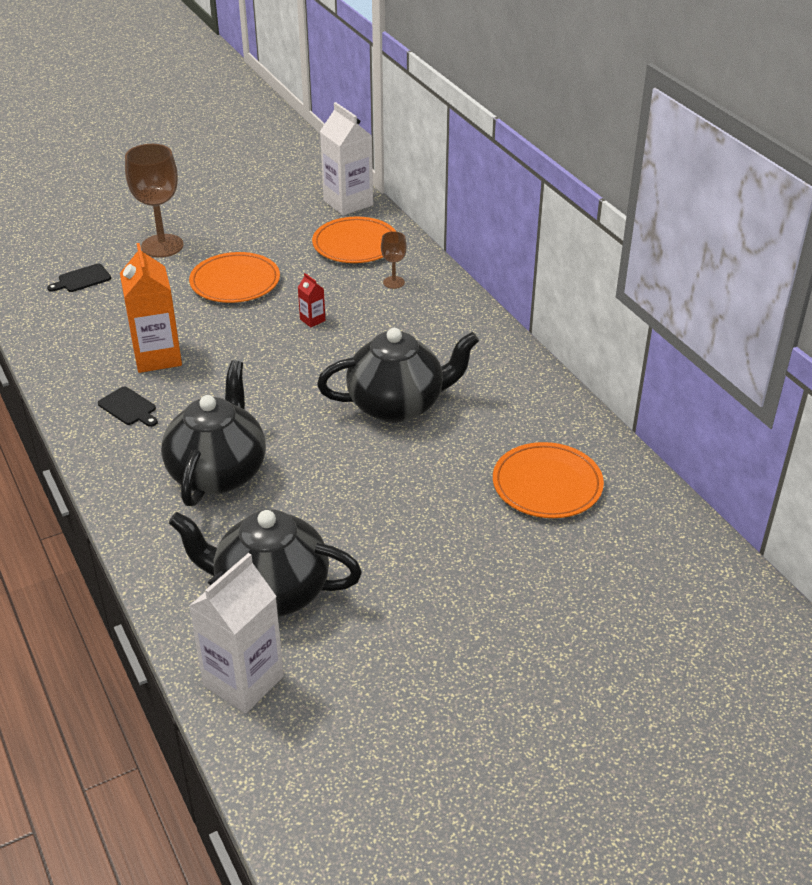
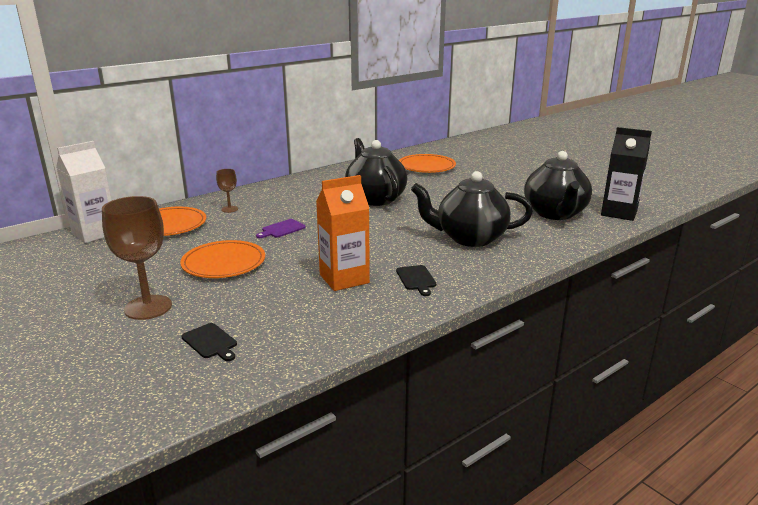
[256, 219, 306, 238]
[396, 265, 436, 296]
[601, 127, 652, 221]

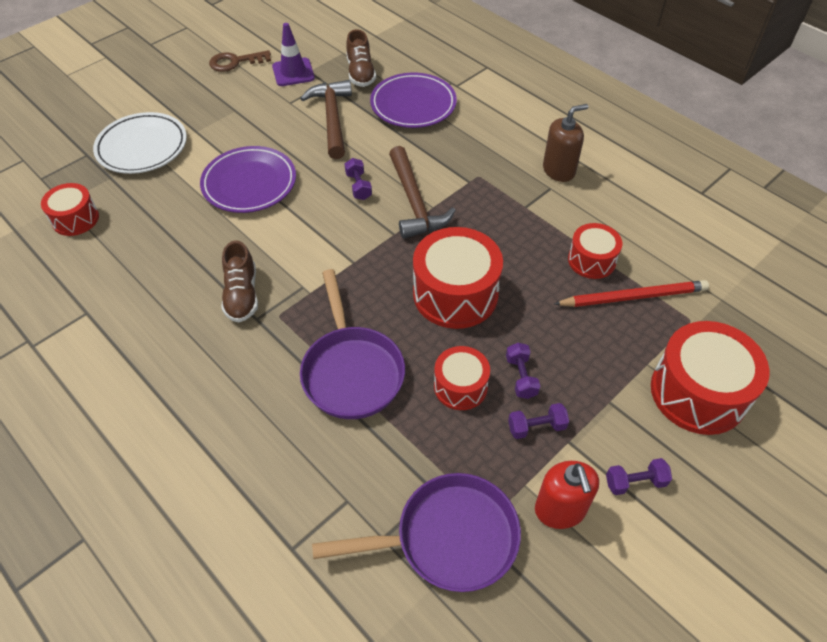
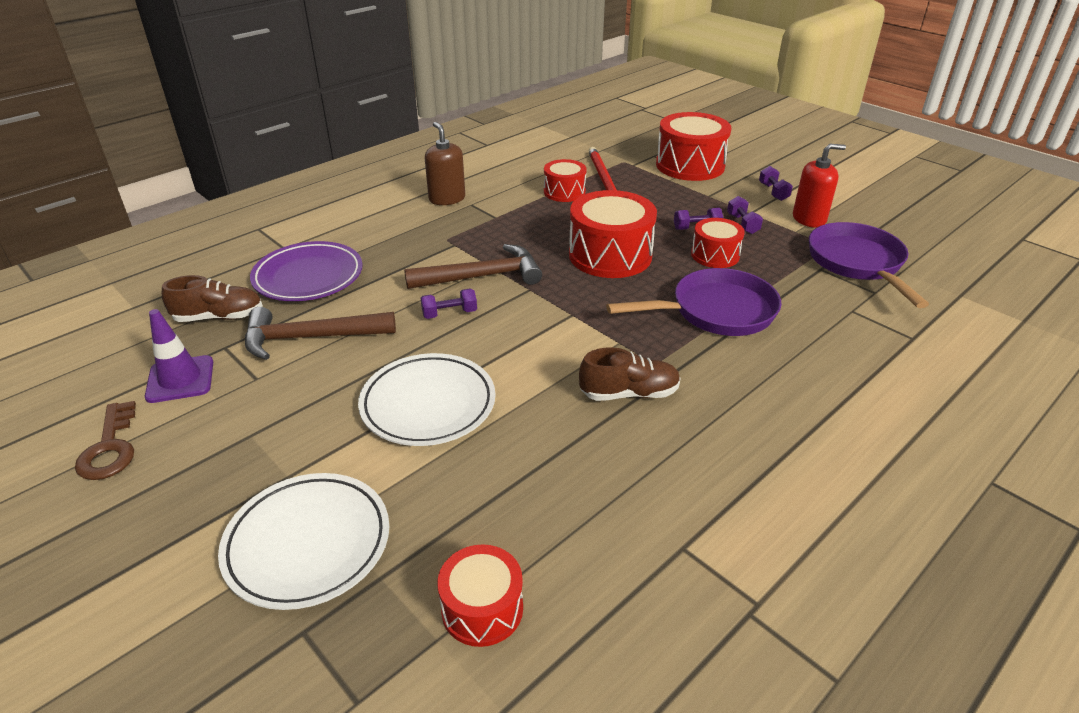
[358, 353, 495, 446]

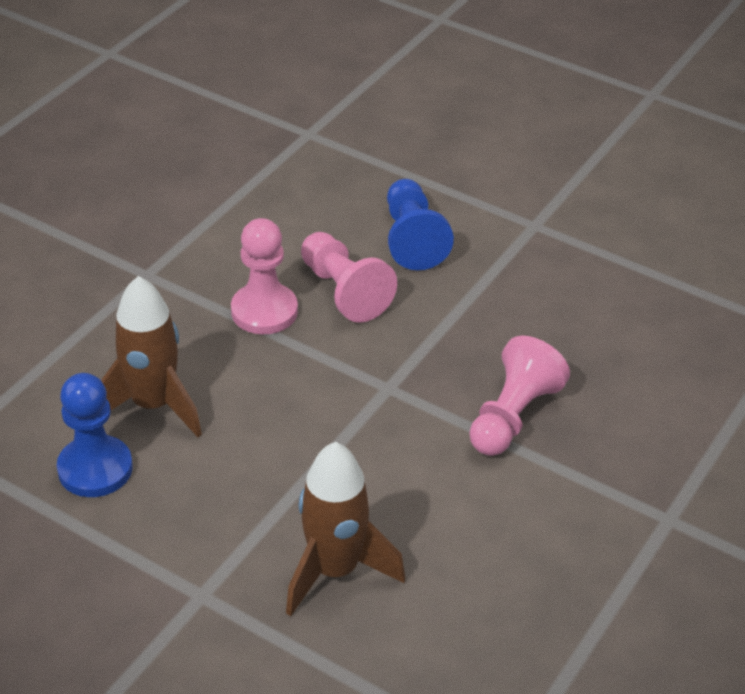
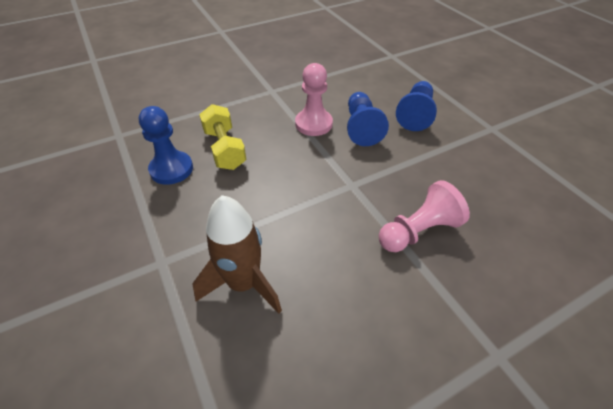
[199, 104, 246, 170]
[347, 92, 389, 146]

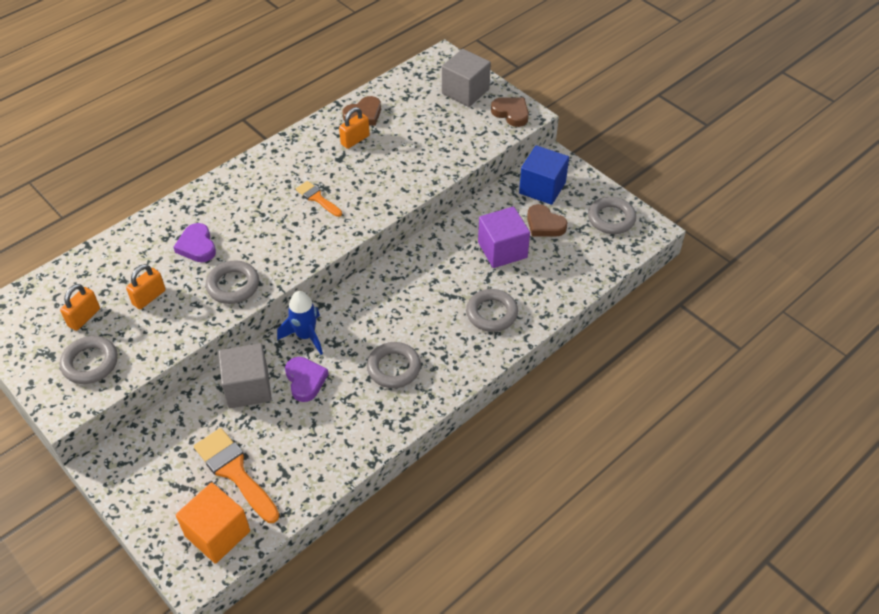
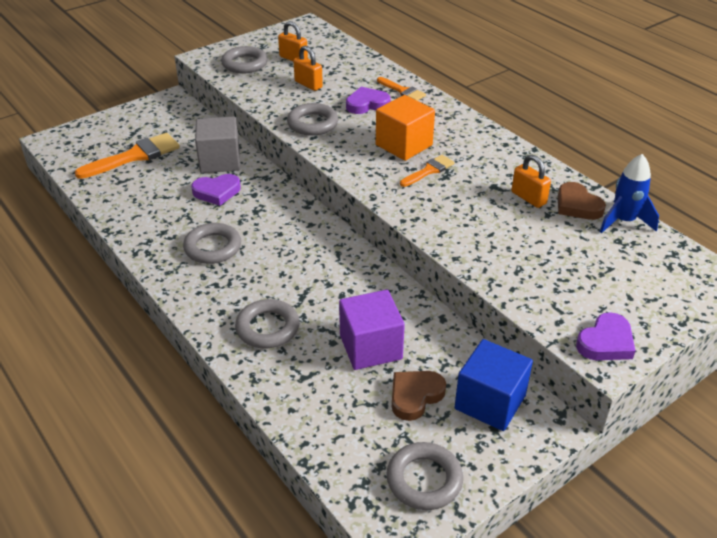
[376, 95, 435, 161]
[377, 77, 426, 101]
[576, 312, 635, 360]
[600, 154, 659, 233]
[442, 49, 491, 107] (first image)

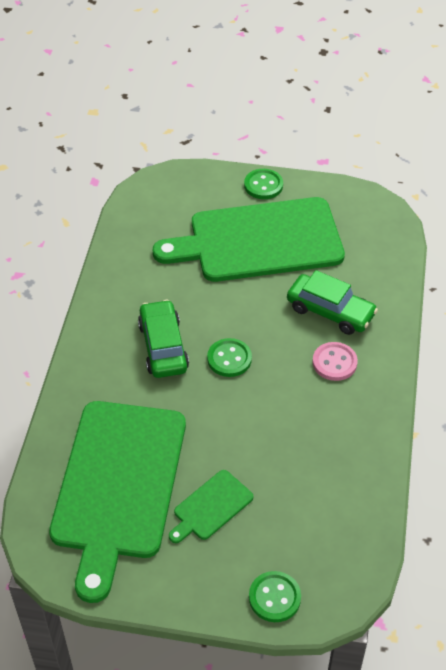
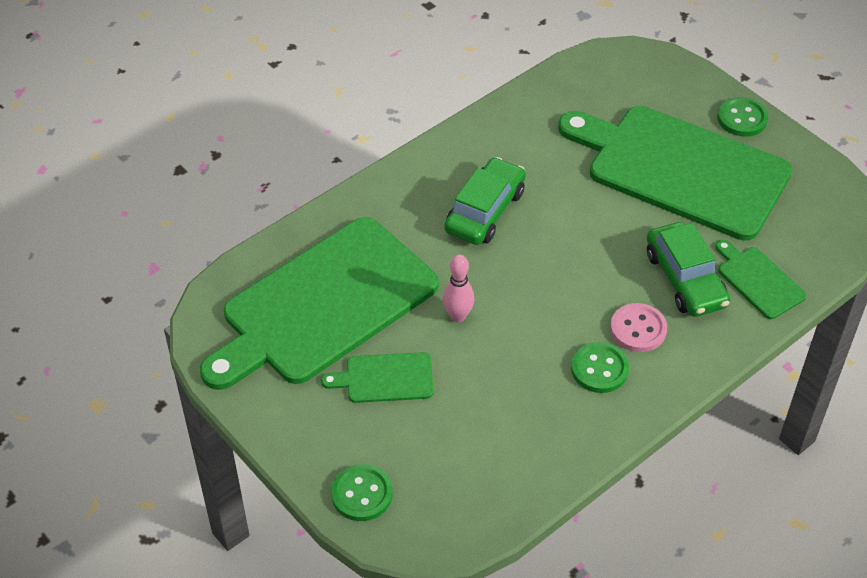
[443, 255, 474, 322]
[571, 342, 629, 393]
[715, 240, 807, 319]

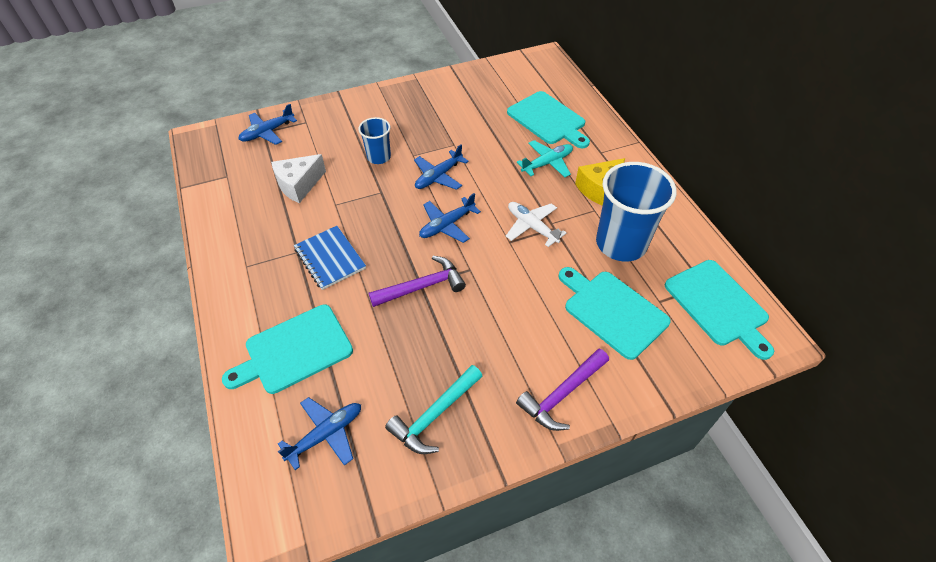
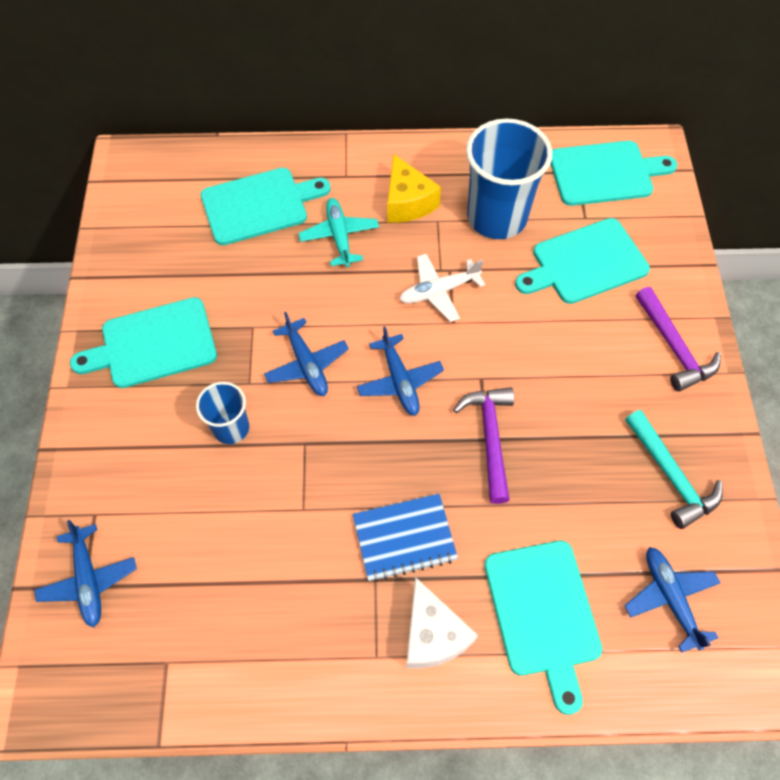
[70, 297, 217, 388]
[406, 577, 478, 669]

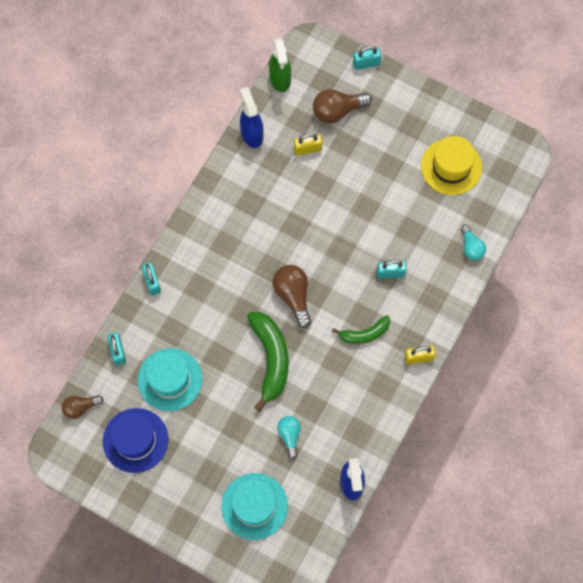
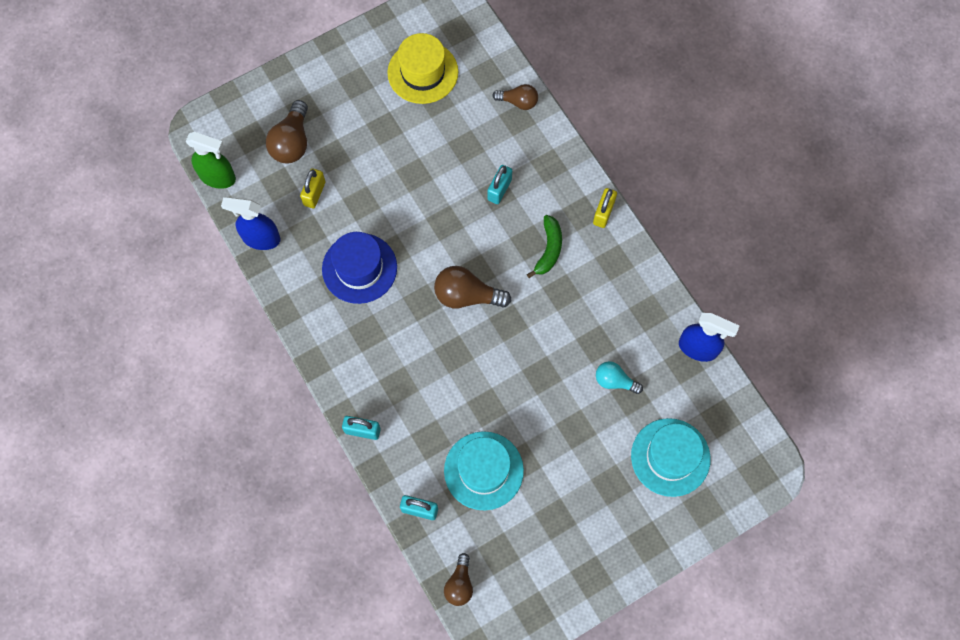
[322, 232, 397, 304]
[493, 84, 538, 110]
[247, 312, 289, 412] (first image)
[353, 46, 381, 70] (first image)

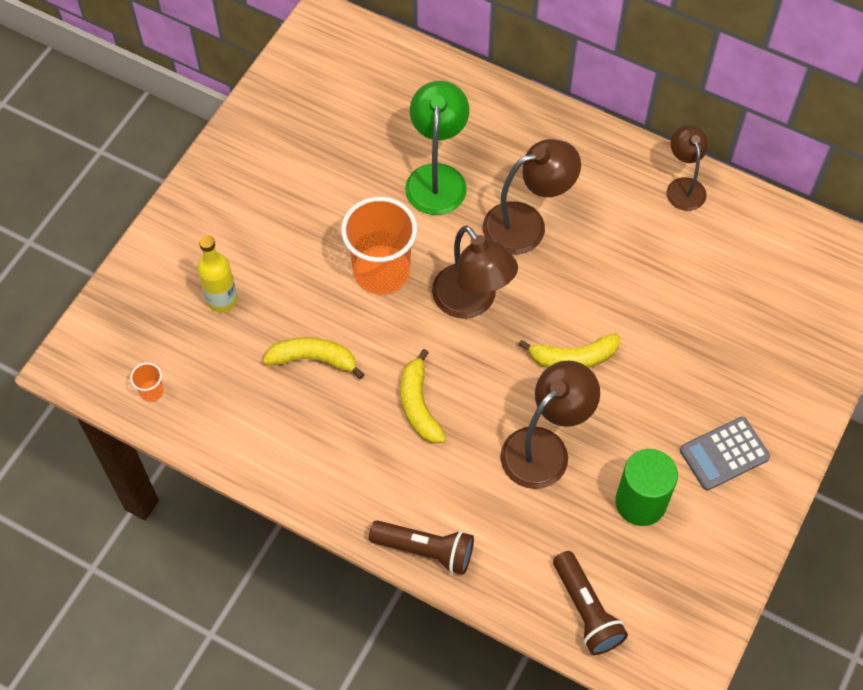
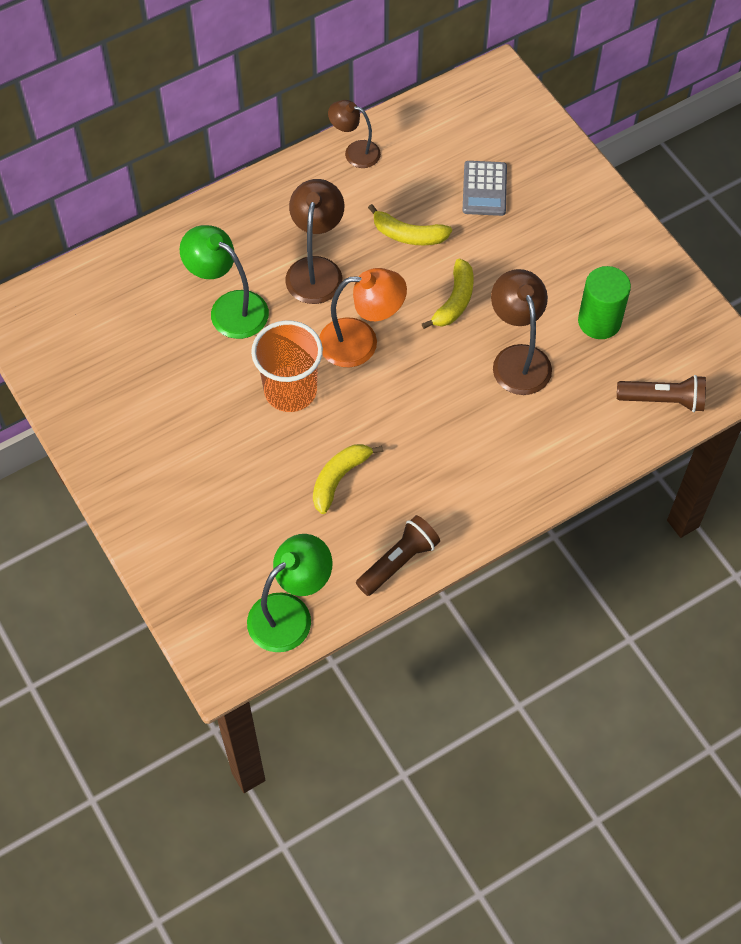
[247, 534, 332, 652]
[319, 268, 407, 367]
[356, 515, 440, 596]
[368, 204, 452, 245]
[462, 161, 507, 216]
[197, 235, 237, 312] (first image)

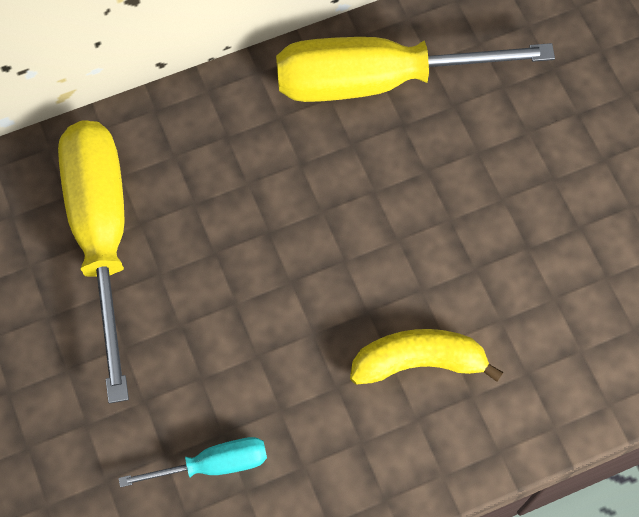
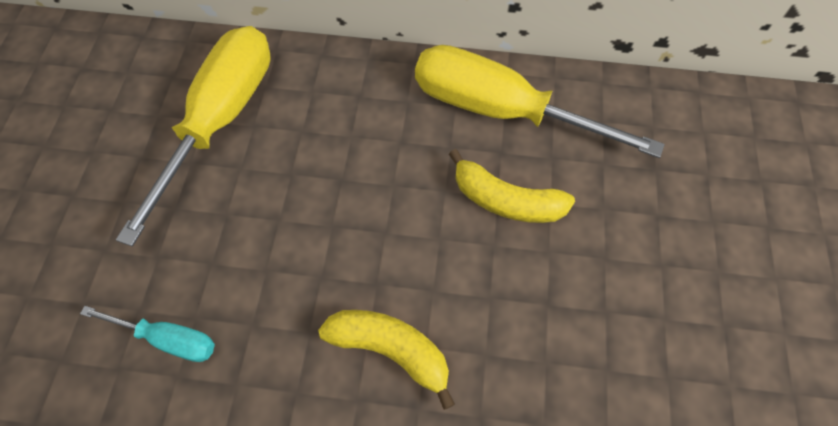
[449, 149, 575, 223]

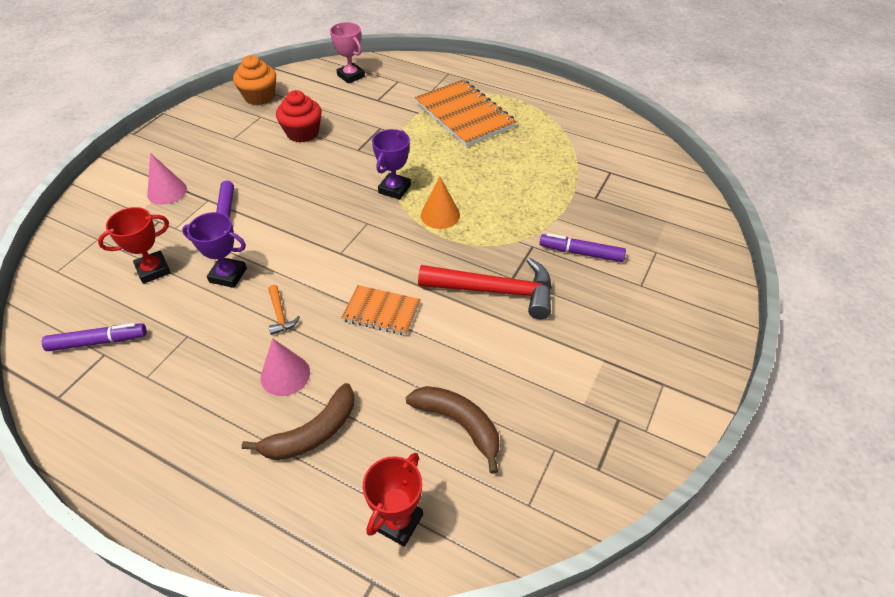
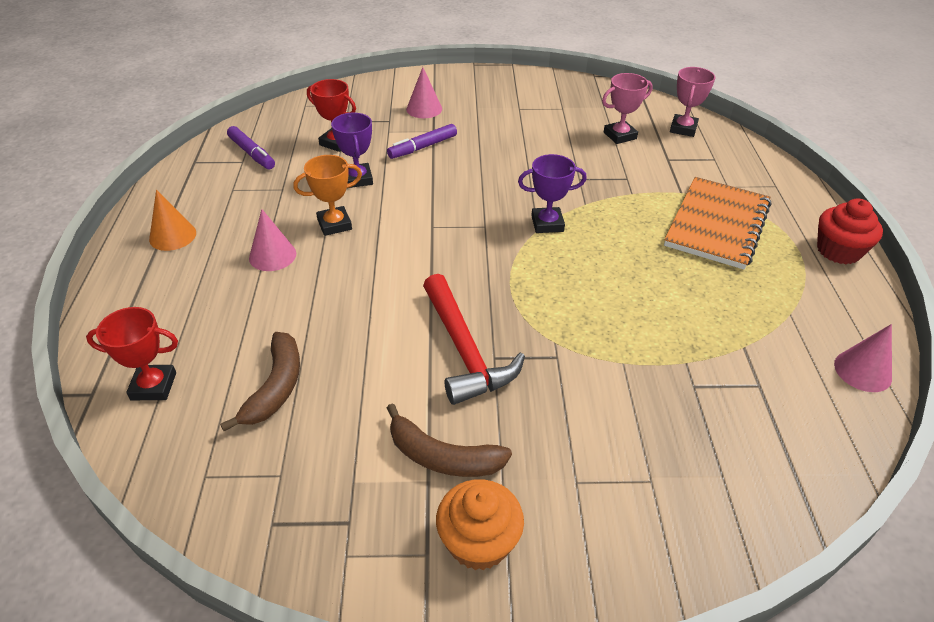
[149, 189, 196, 251]
[293, 155, 362, 236]
[387, 403, 512, 477]
[436, 479, 524, 570]
[602, 73, 653, 144]
[817, 198, 883, 264]
[834, 324, 892, 392]
[341, 285, 421, 335] (first image)
[539, 233, 626, 262] (first image)

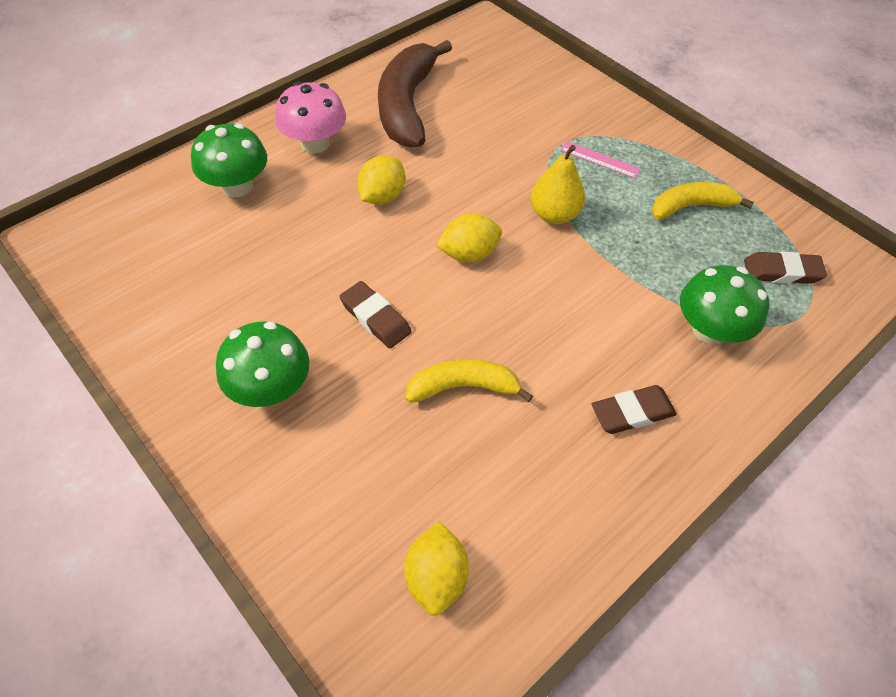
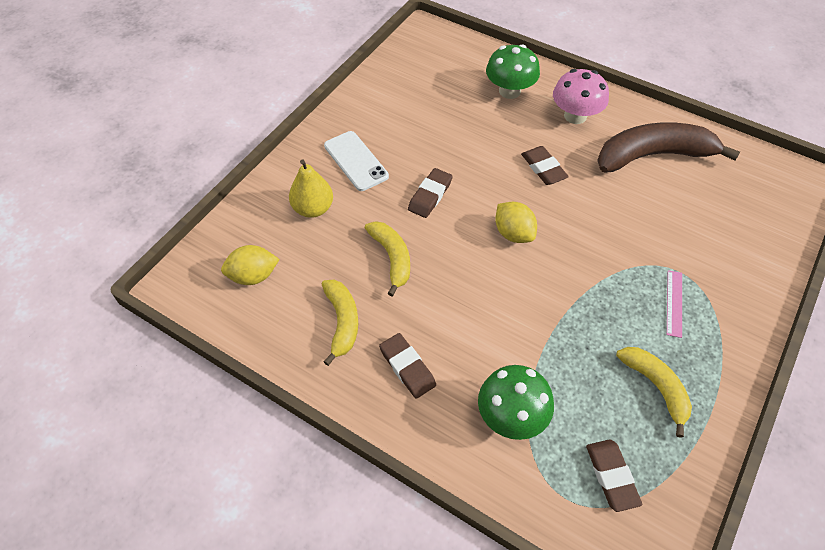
[289, 159, 333, 218]
[322, 280, 358, 366]
[324, 131, 389, 191]
[521, 146, 569, 185]

